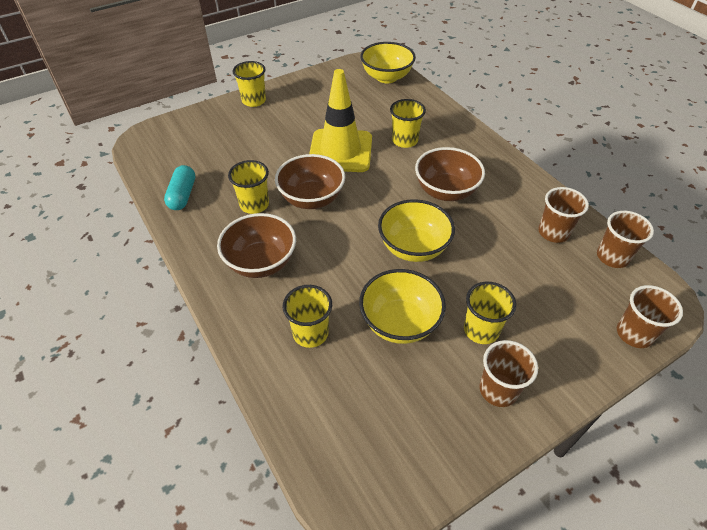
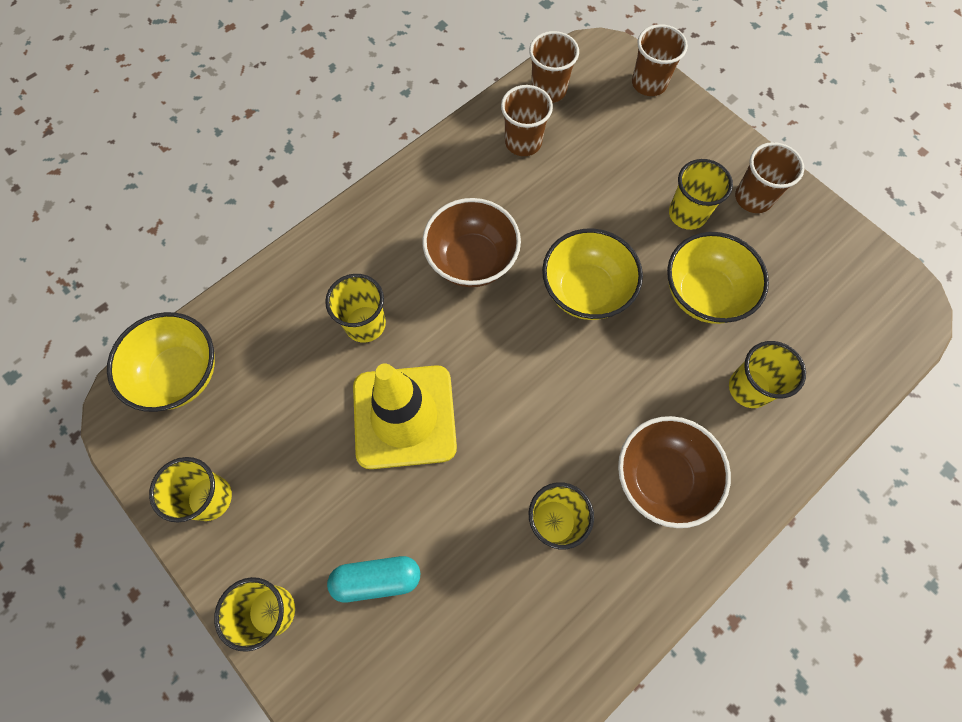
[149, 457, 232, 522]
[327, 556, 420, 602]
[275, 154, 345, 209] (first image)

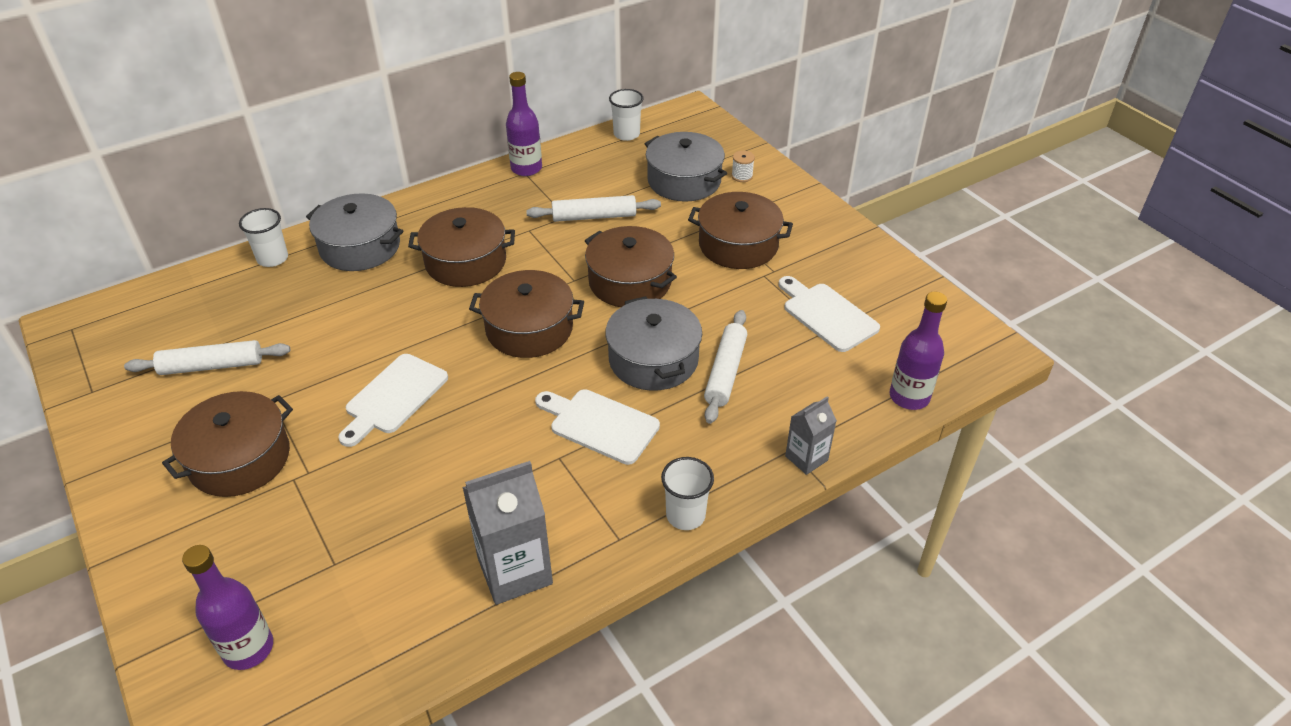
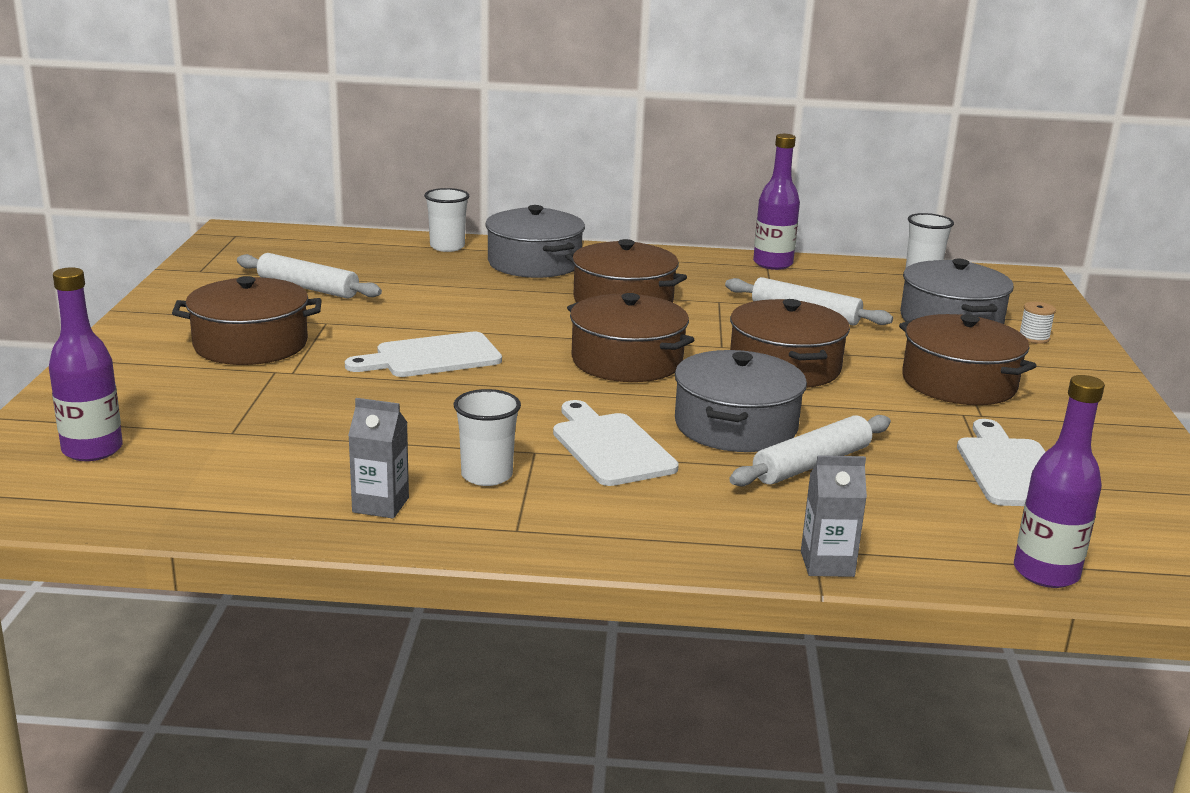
[348, 398, 409, 519]
[454, 389, 521, 486]

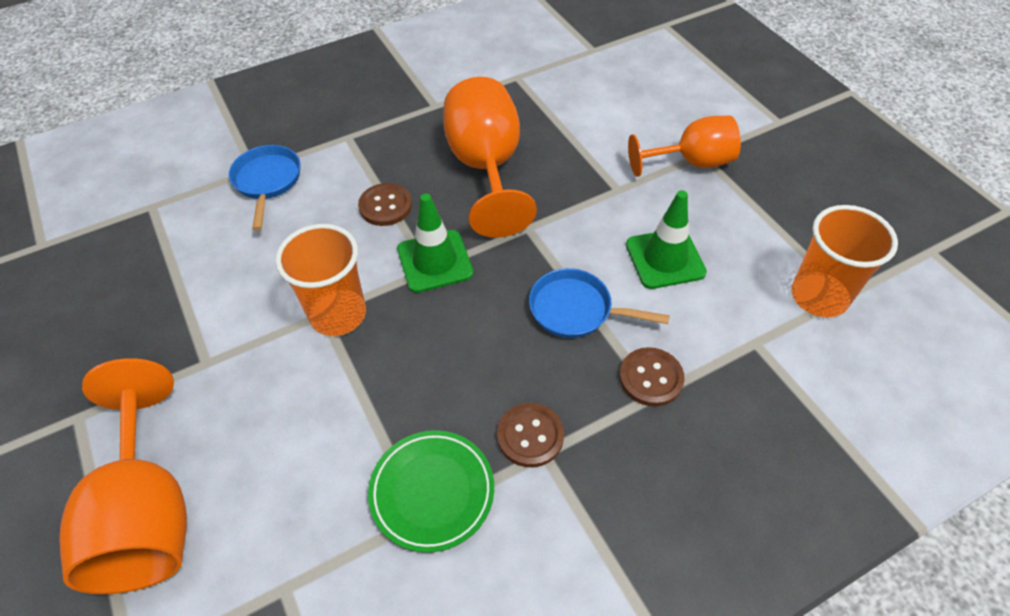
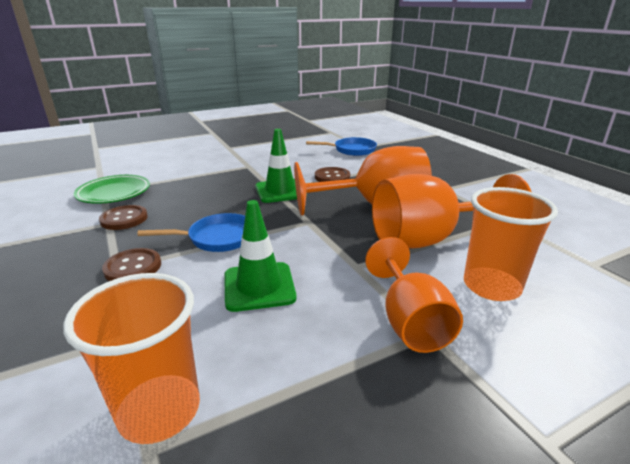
[138, 213, 245, 252]
[372, 174, 531, 249]
[464, 187, 558, 301]

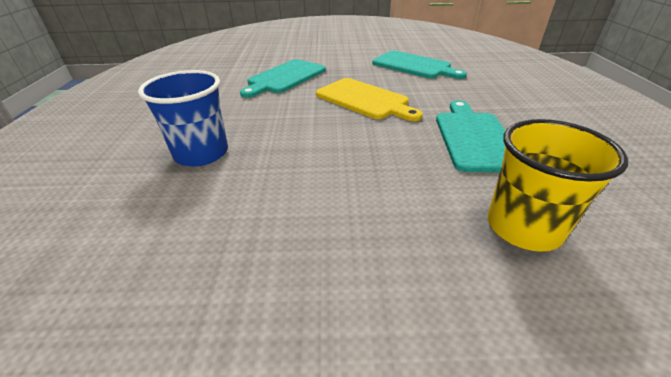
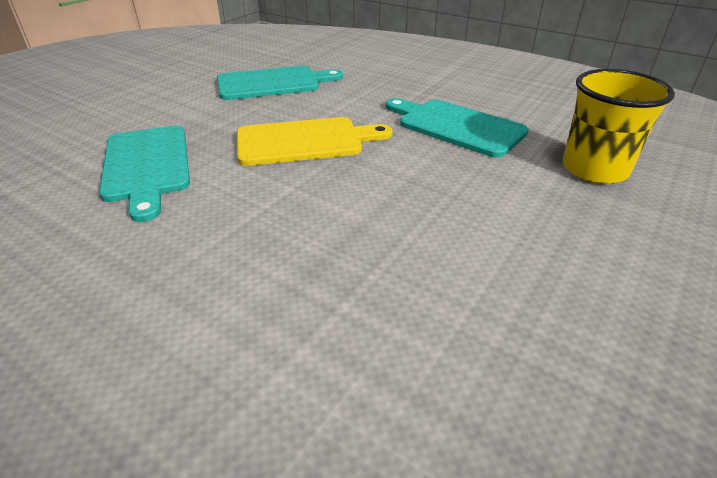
[138, 70, 228, 166] (first image)

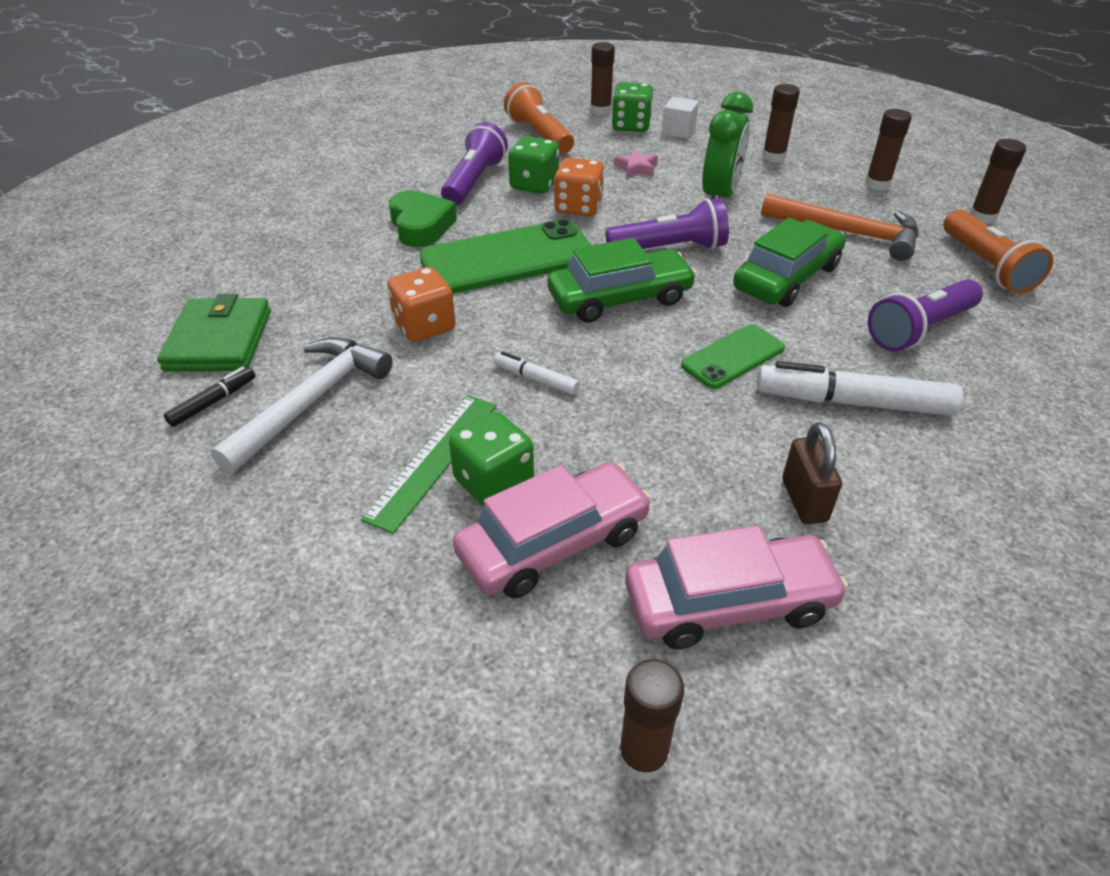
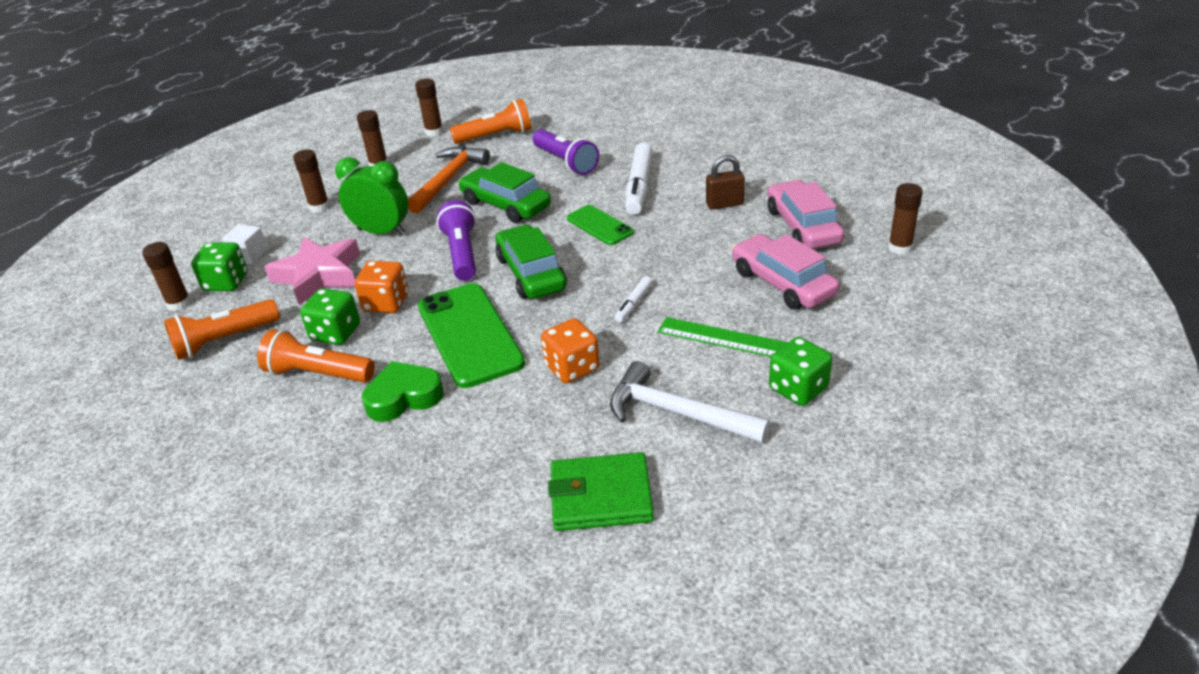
[257, 329, 375, 383]
[264, 237, 360, 305]
[769, 337, 832, 406]
[164, 366, 255, 427] (first image)

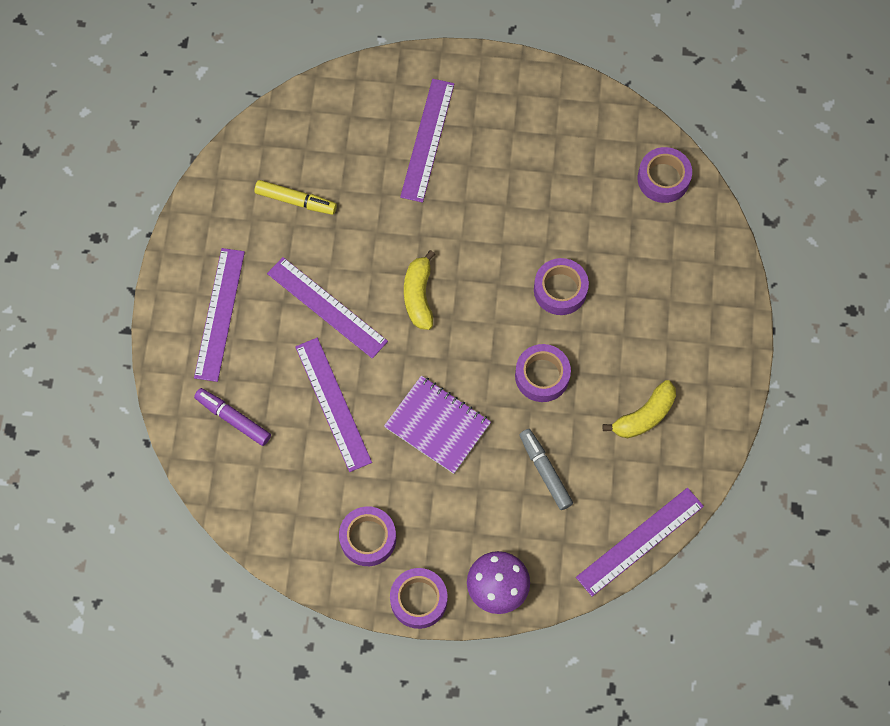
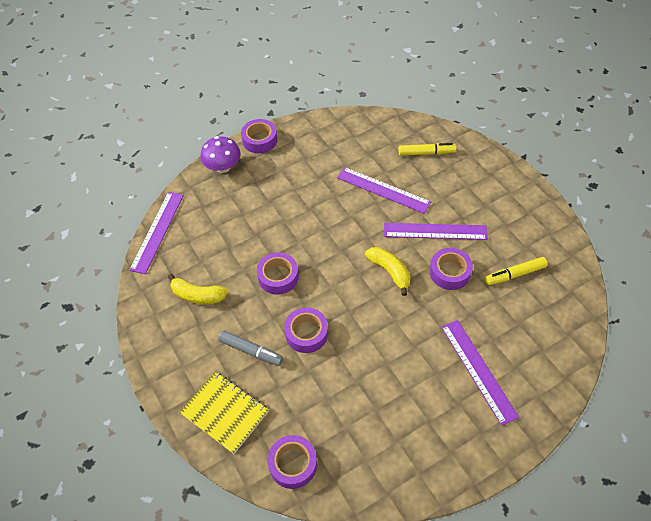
[168, 274, 228, 304]
[180, 371, 269, 454]
[218, 331, 283, 366]
[399, 143, 456, 156]
[430, 248, 473, 290]
[194, 248, 245, 382] (first image)
[384, 376, 491, 474] (first image)

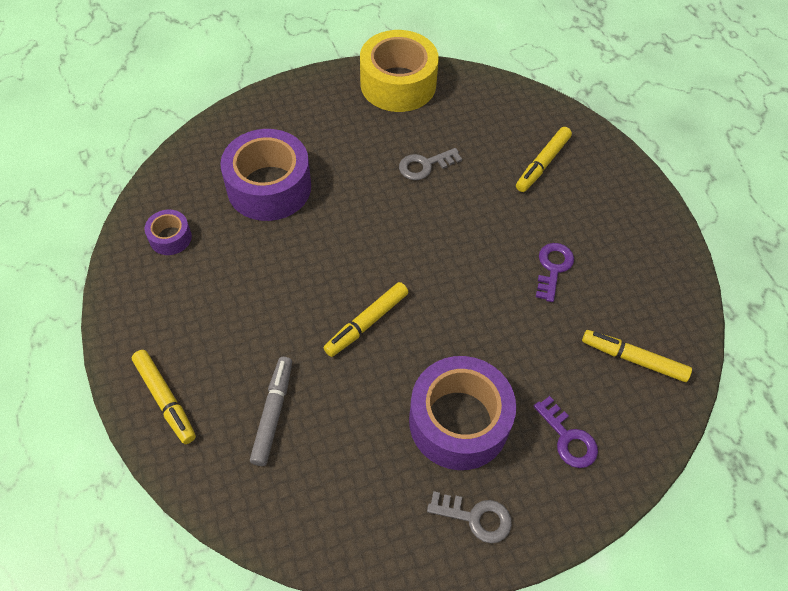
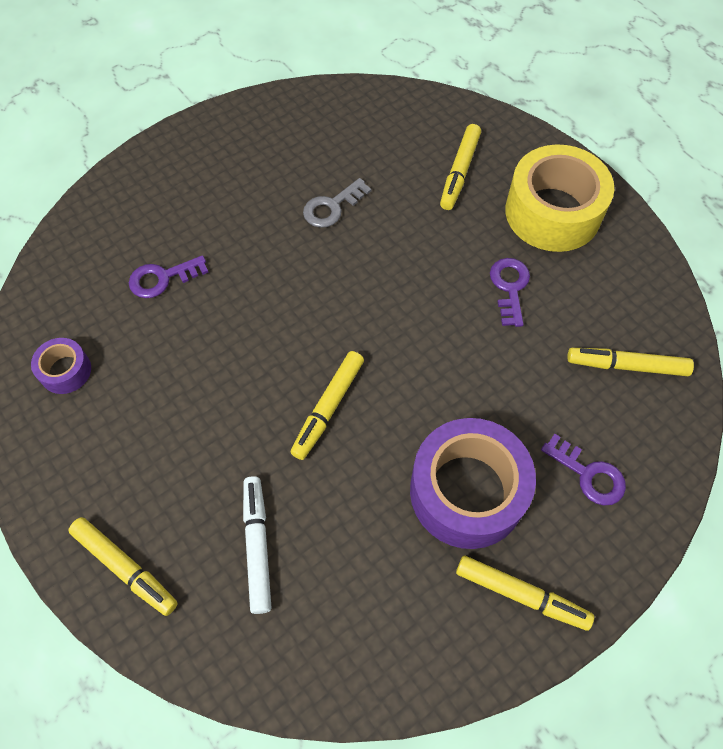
[129, 255, 209, 298]
[243, 476, 272, 614]
[456, 556, 594, 631]
[505, 144, 614, 252]

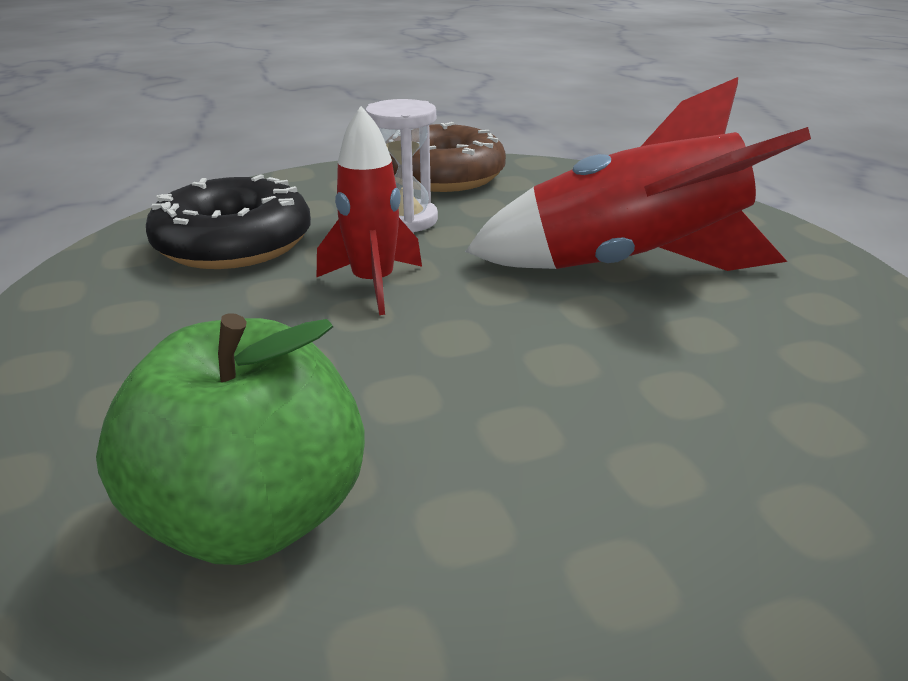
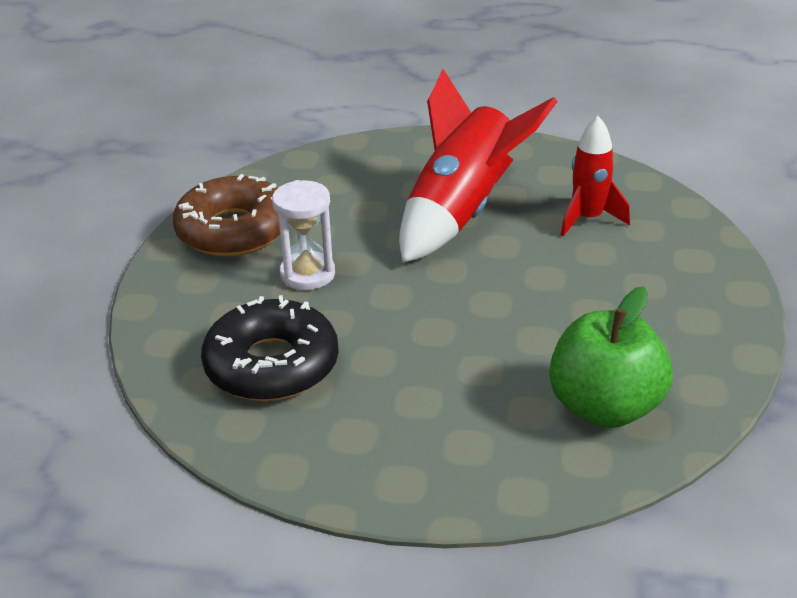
[561, 116, 630, 237]

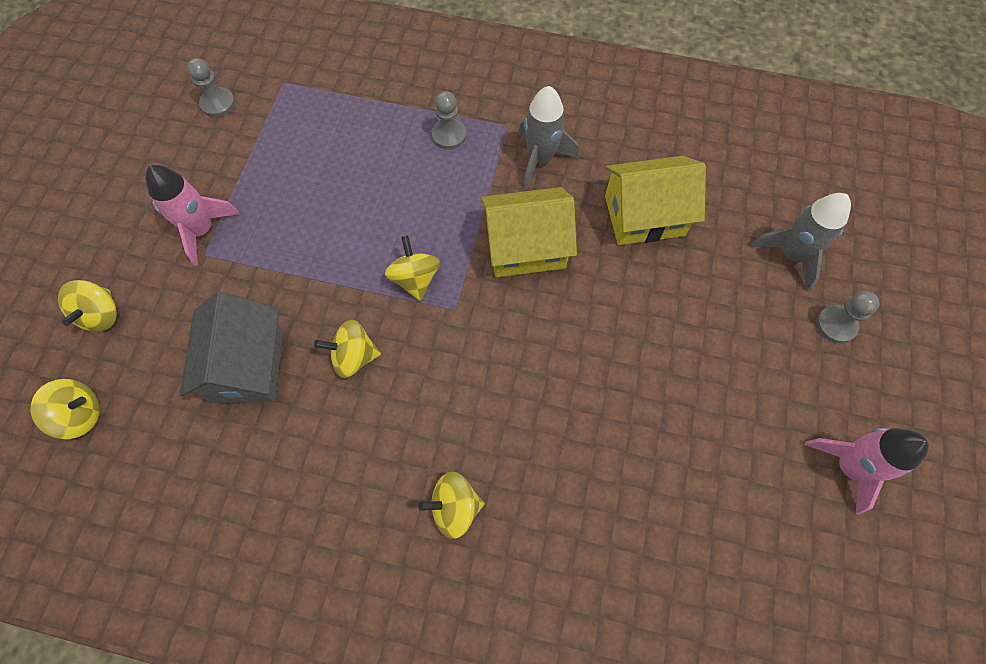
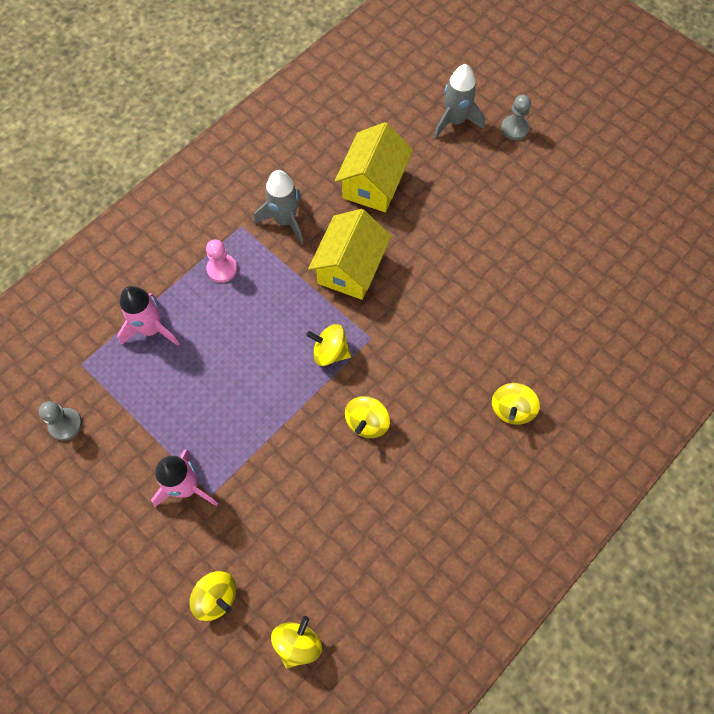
[117, 286, 180, 346]
[206, 239, 237, 283]
[179, 292, 283, 403] (first image)

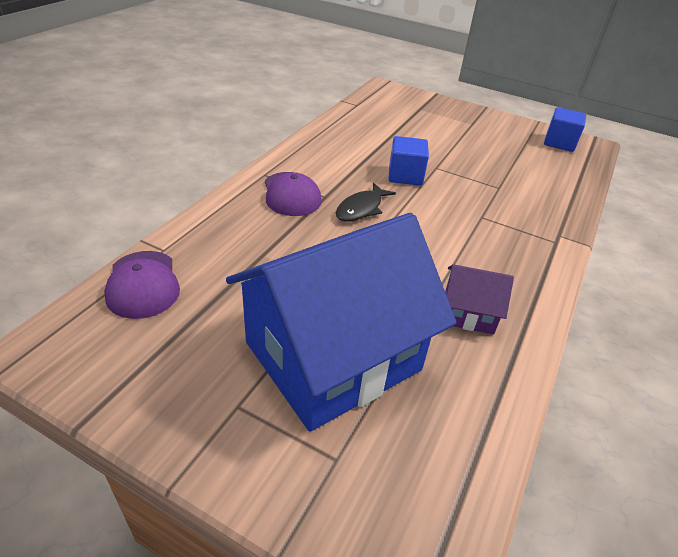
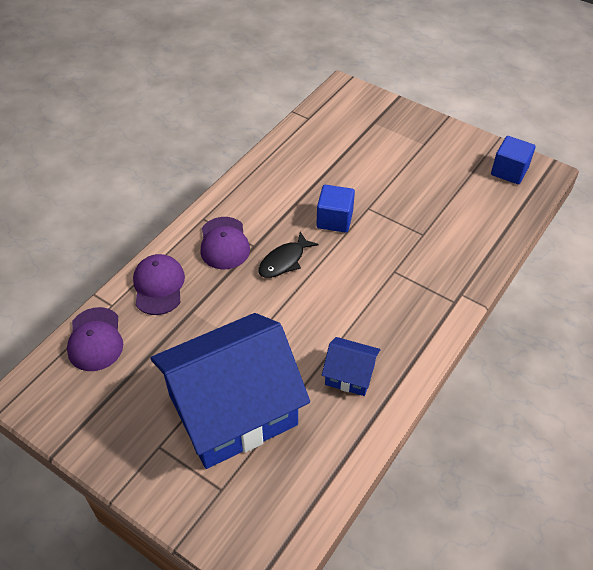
[133, 254, 185, 315]
[322, 337, 380, 396]

